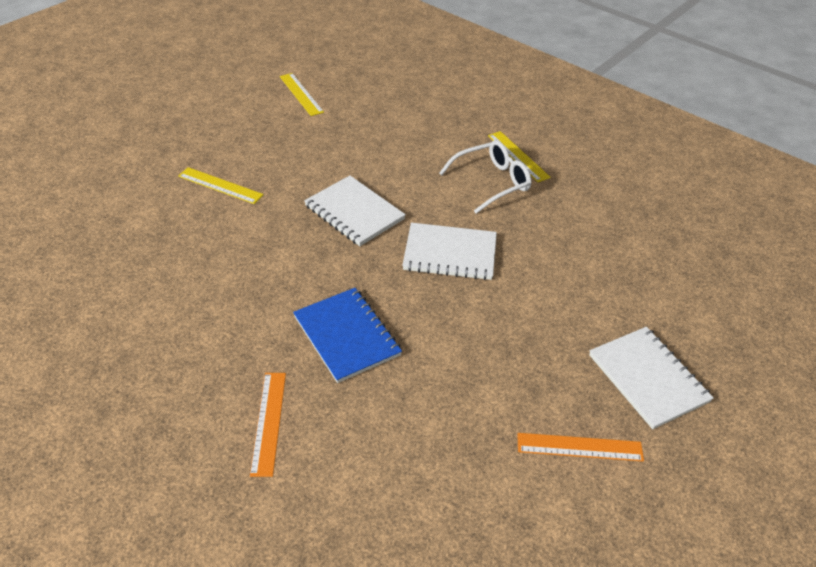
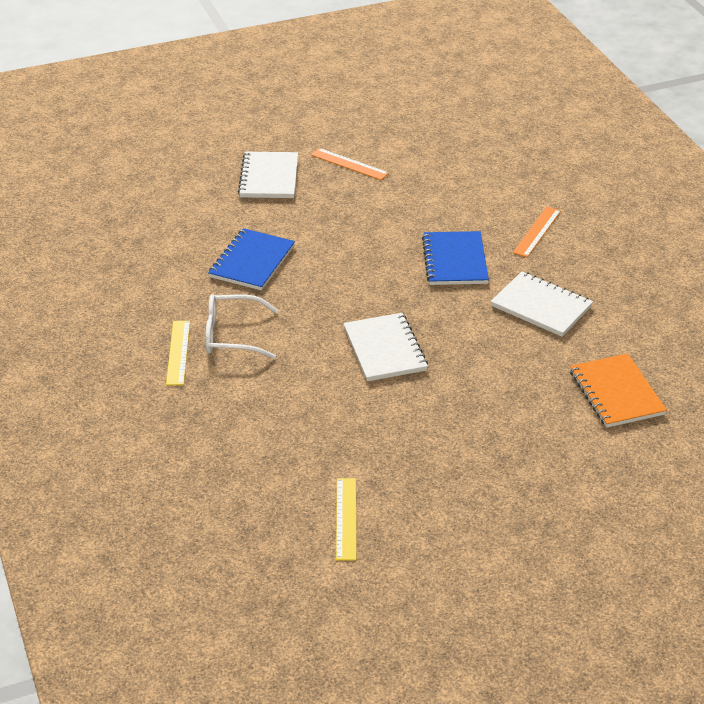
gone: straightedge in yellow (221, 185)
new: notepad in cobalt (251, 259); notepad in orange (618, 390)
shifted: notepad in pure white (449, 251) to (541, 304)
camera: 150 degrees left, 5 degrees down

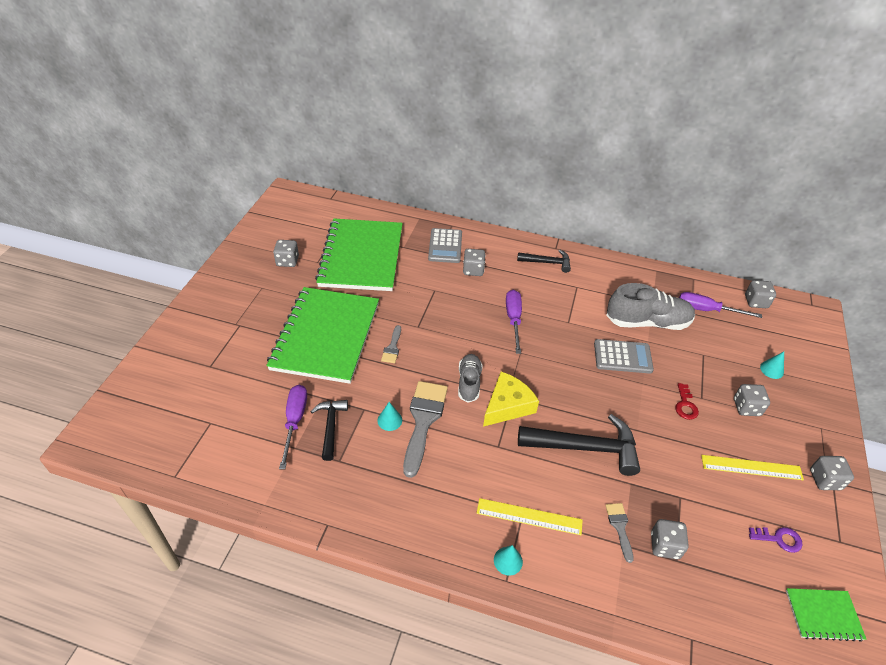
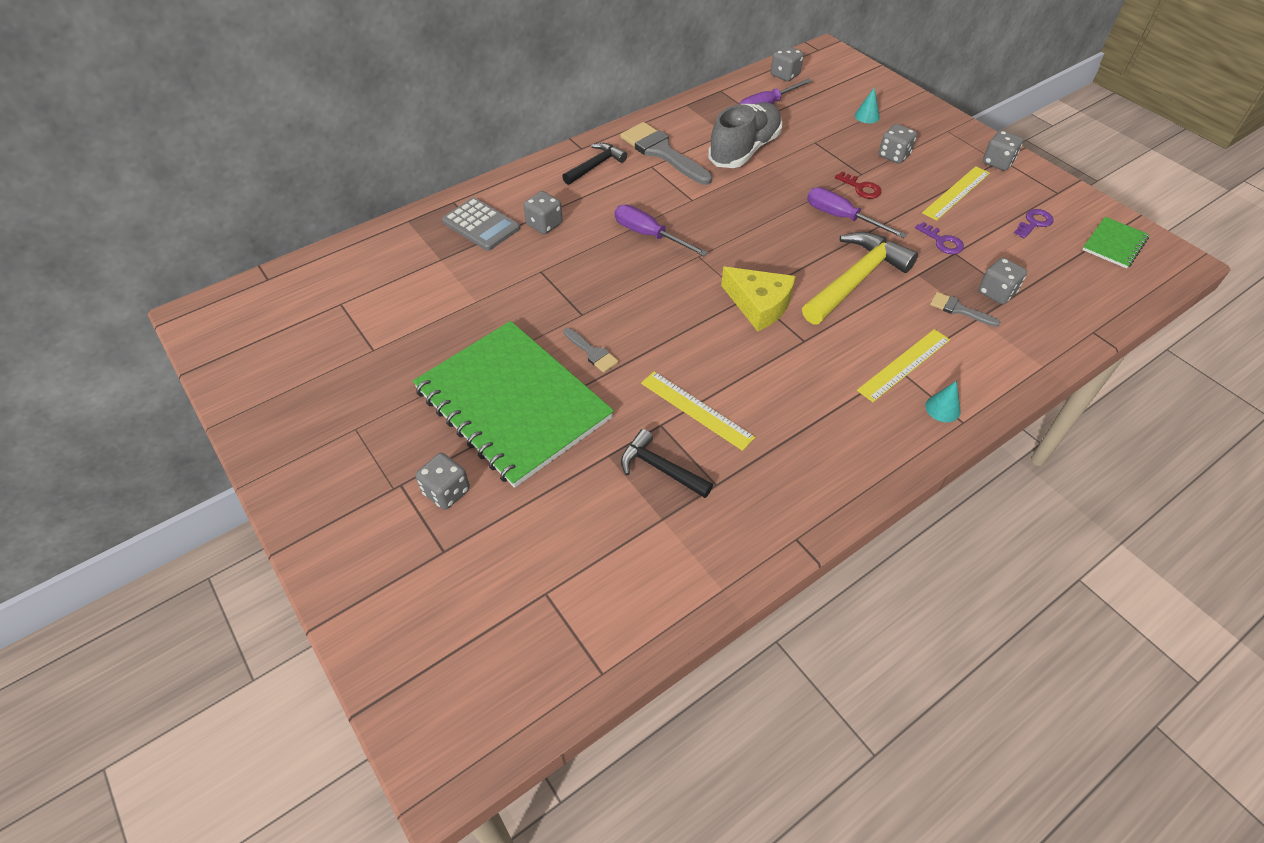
gone: notepad in leaf-green (359, 255); shoe in ash-grey (470, 378); calculator in ash-grey (624, 356)
new: latchkey in violet (939, 238)
shifted: die in ash-grey (286, 253) to (443, 481); screwdriver in violet (293, 427) to (857, 212); brush in ash-grey (425, 429) to (666, 153)
swapped: solid cone in teal (389, 416) to straightedge in yellow (698, 411)
repainted: carpenter's hammer in ebony (579, 445) to carpenter's hammer in yellow (860, 278)
rotated: piece of cheese in yellow (511, 399) = (758, 299) 135 degrees clockwise
camera: 50 degrees left, 5 degrees up

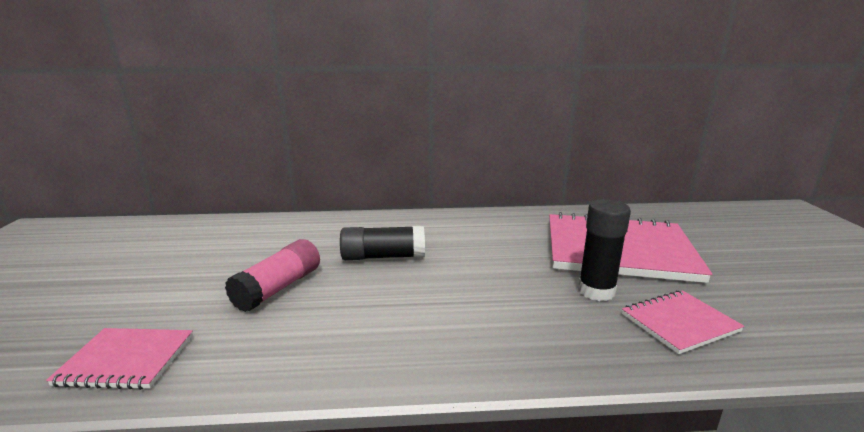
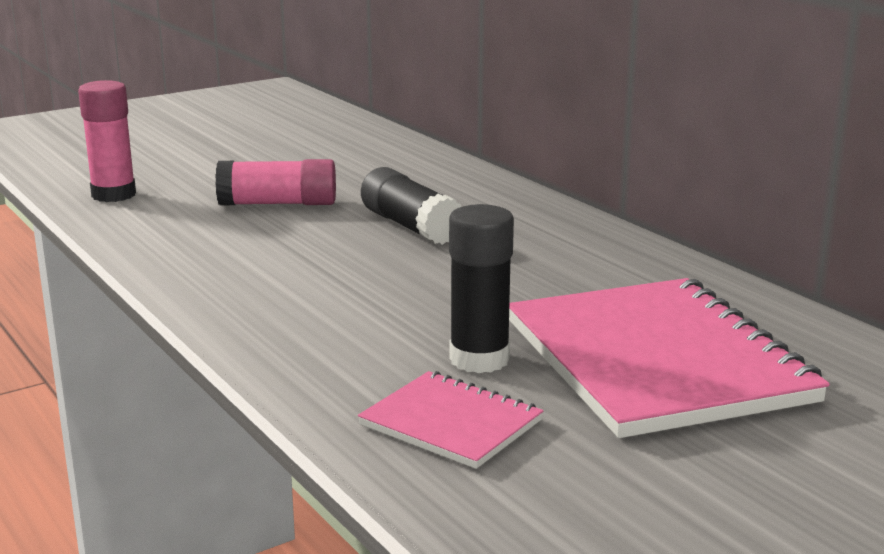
swapped: notepad in pink (119, 359) to glue in pink (107, 141)
camera: 60 degrees right, 0 degrees up

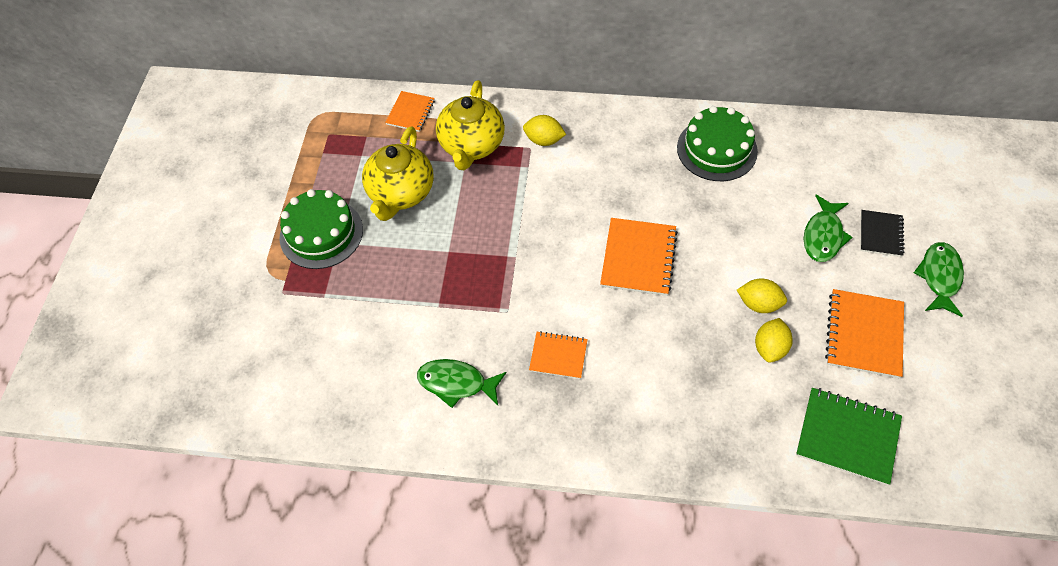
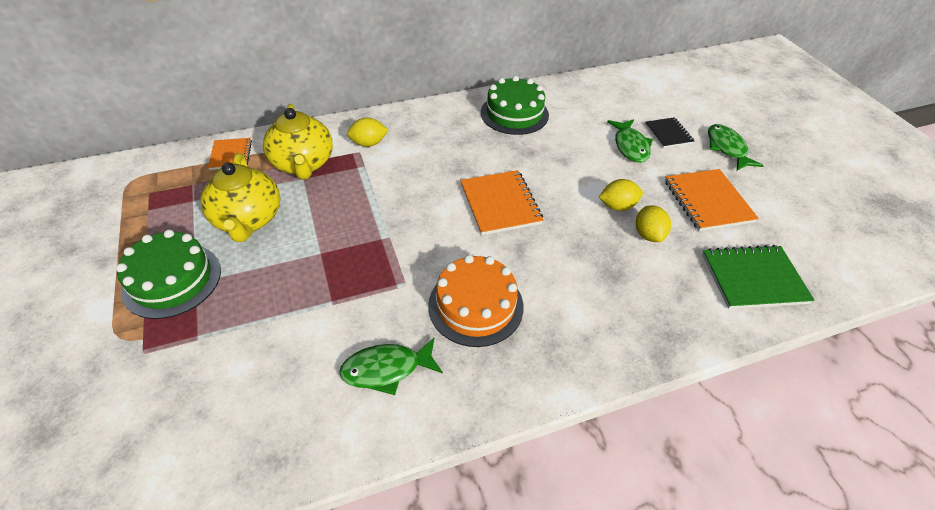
swapped: notepad in orange (558, 355) to cake in orange (476, 301)
camera: 30 degrees left, 10 degrees down

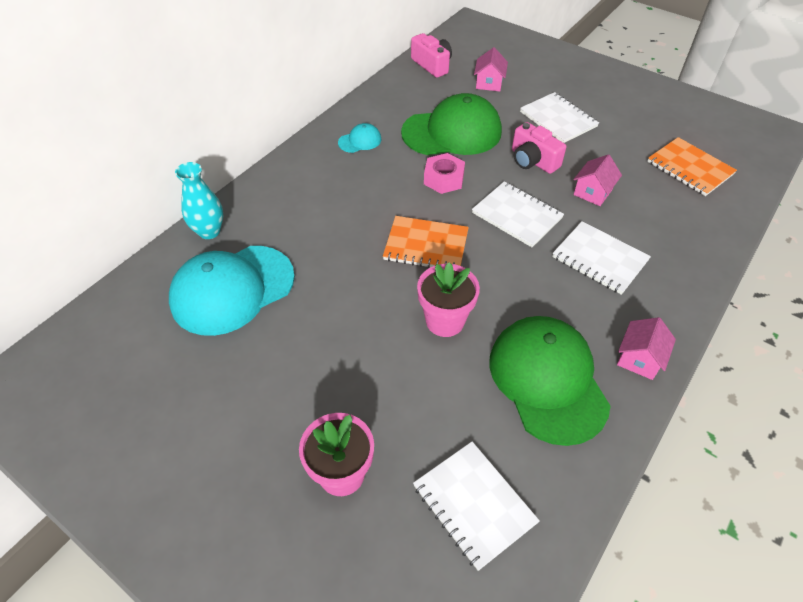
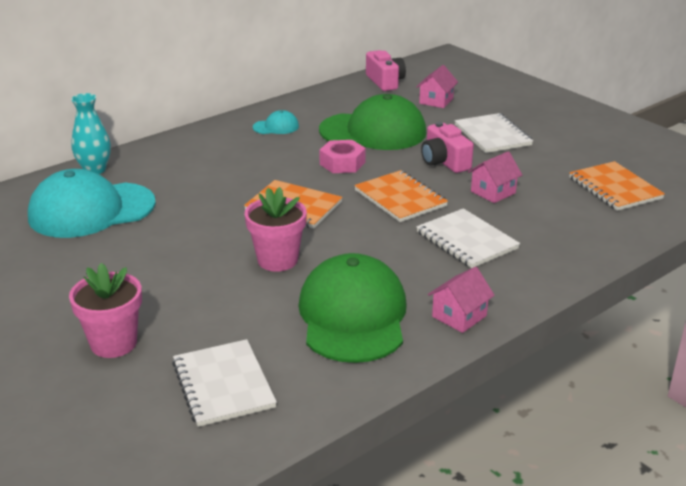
repainted: notepad in pure white (518, 214) to notepad in orange (401, 196)
camera: 15 degrees right, 20 degrees down

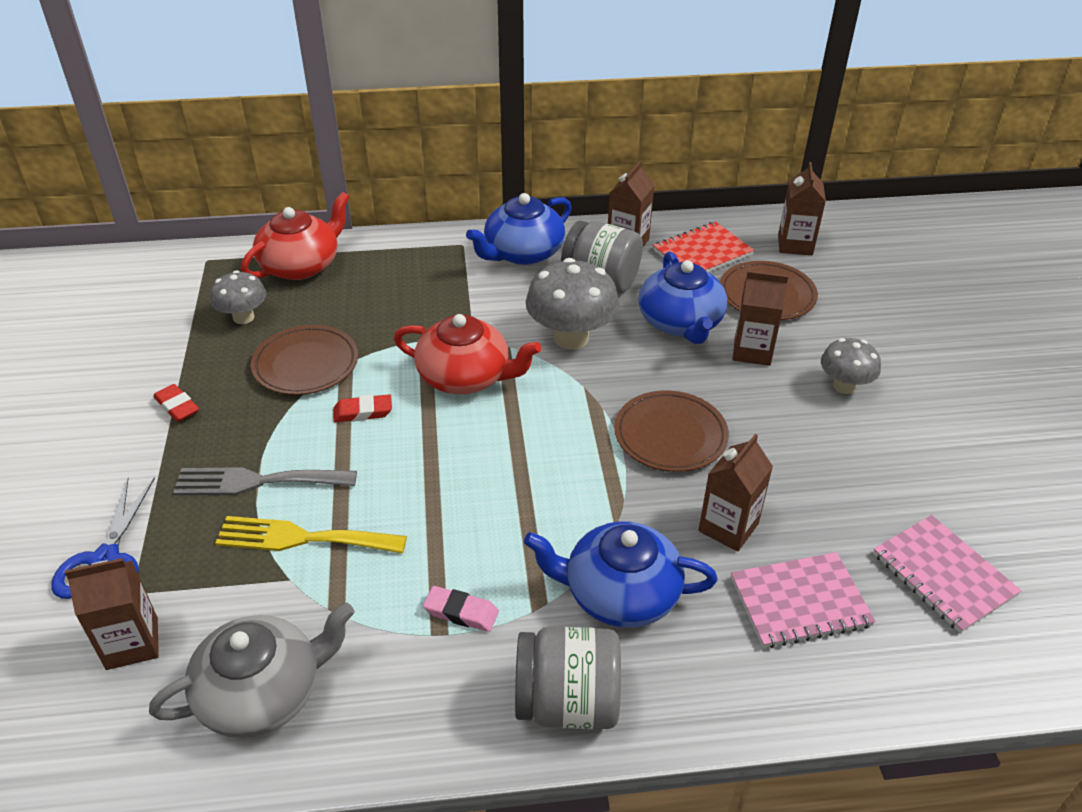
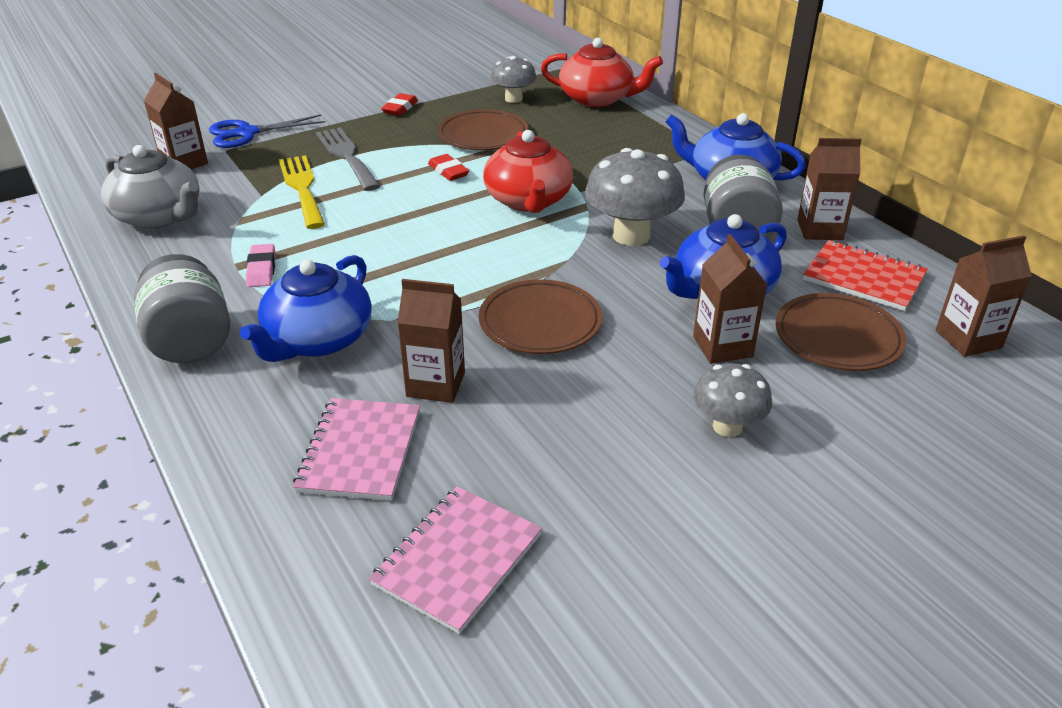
rotated: china teapot in cobalt (620, 574) = (306, 308) 135 degrees counterclockwise; notepad in pink (803, 600) = (356, 449) 45 degrees clockwise
camera: 65 degrees right, 5 degrees down

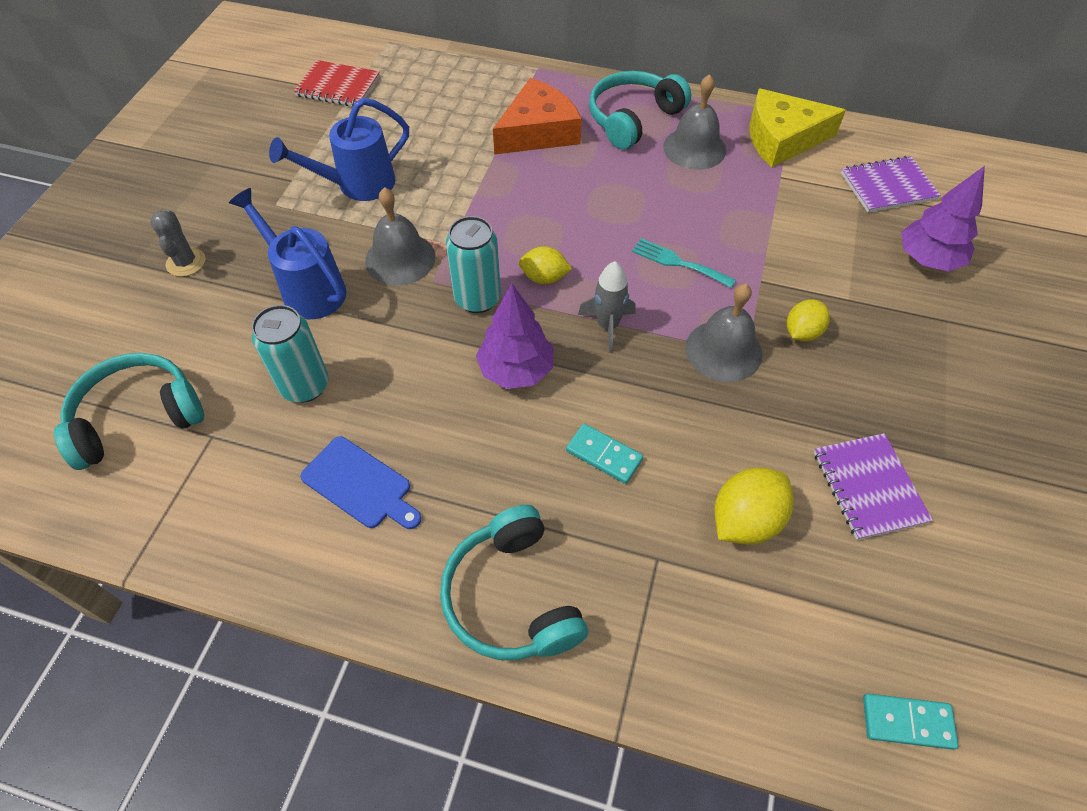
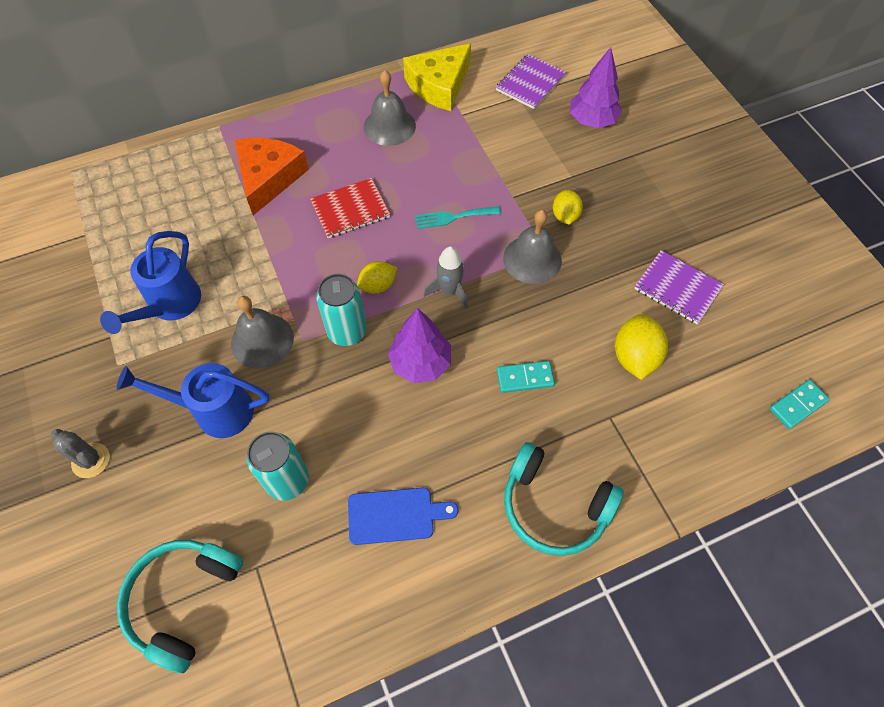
gone: headset in teal (640, 110)
shifted: notepad in red (337, 83) to (350, 208)
camera: 40 degrees left, 5 degrees up

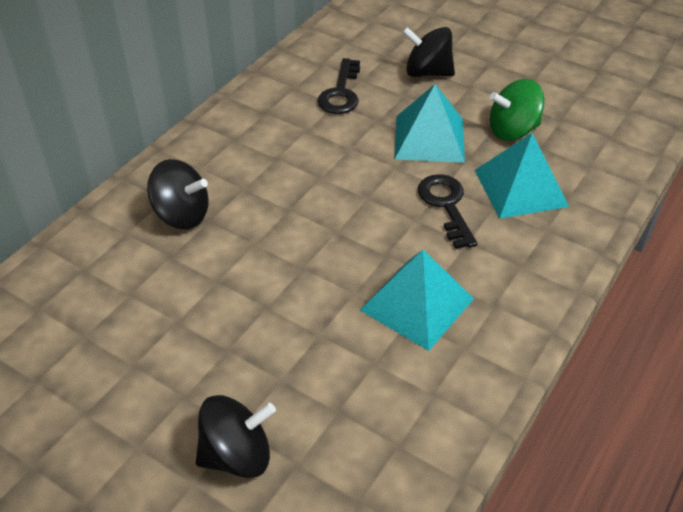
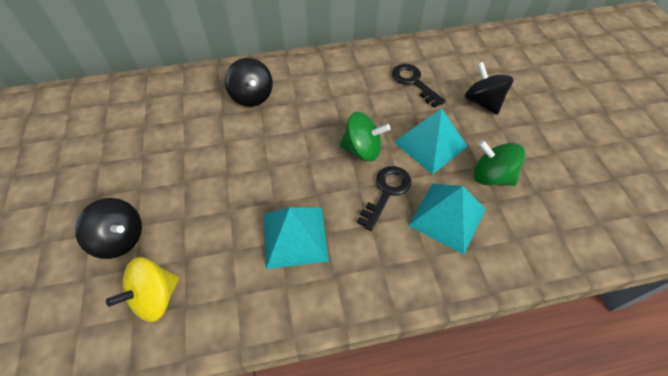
new: whirligig in yellow (142, 289); whirligig in leaf-green (365, 137)
rotated: latchkey in ebony (339, 86) = (419, 86) 90 degrees clockwise
camera: 45 degrees right, 10 degrees up

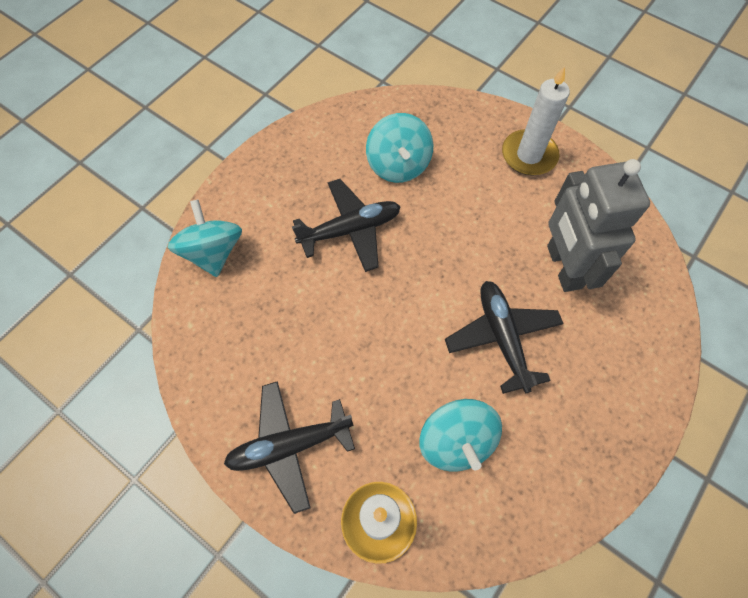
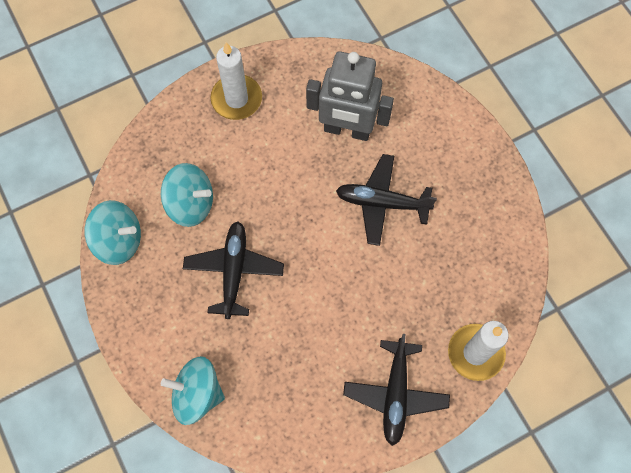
shifted: whirligig in teal (460, 435) to (113, 232)
camera: 65 degrees left, 5 degrees up

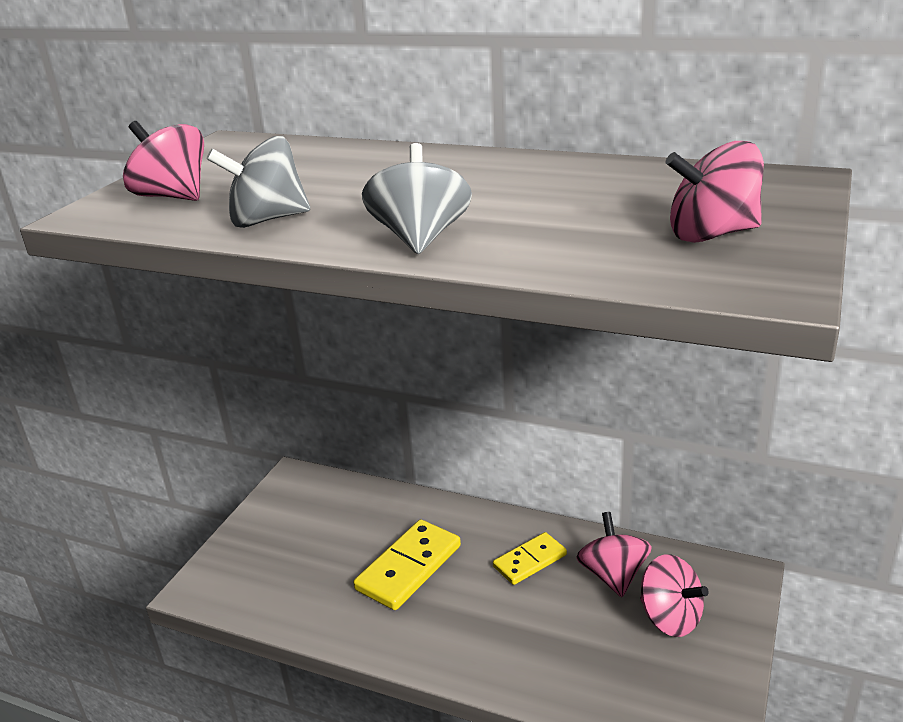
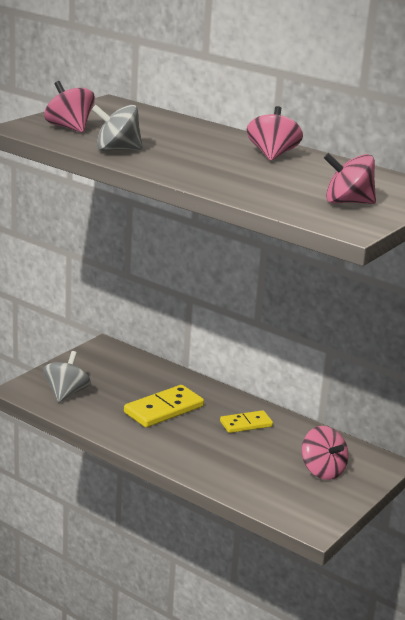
shifted: whirligig in ash-grey (417, 198) to (67, 376); whirligig in pink (614, 554) to (275, 133)
camera: 10 degrees right, 5 degrees down

